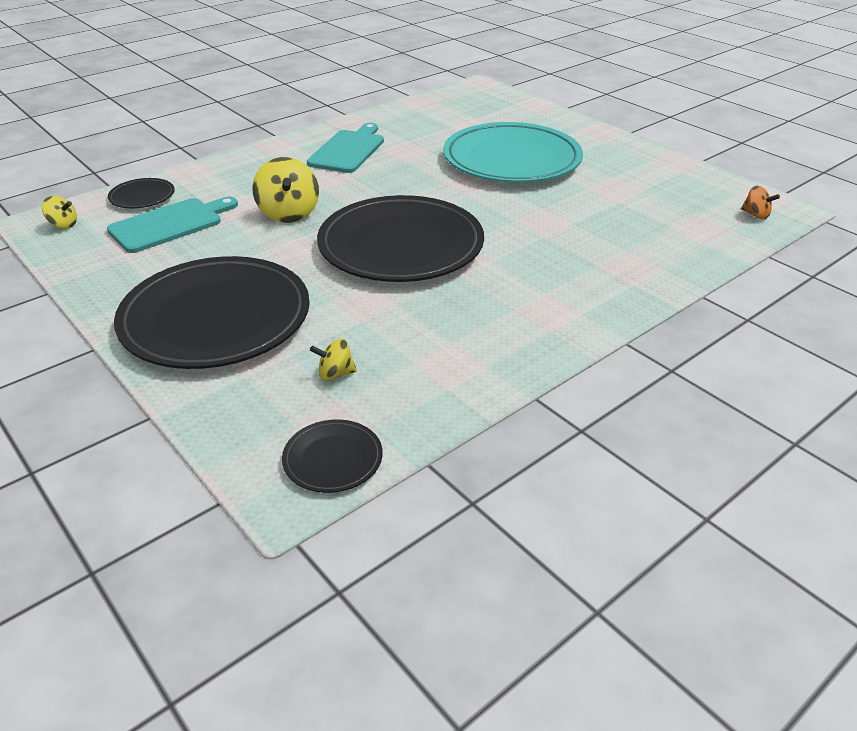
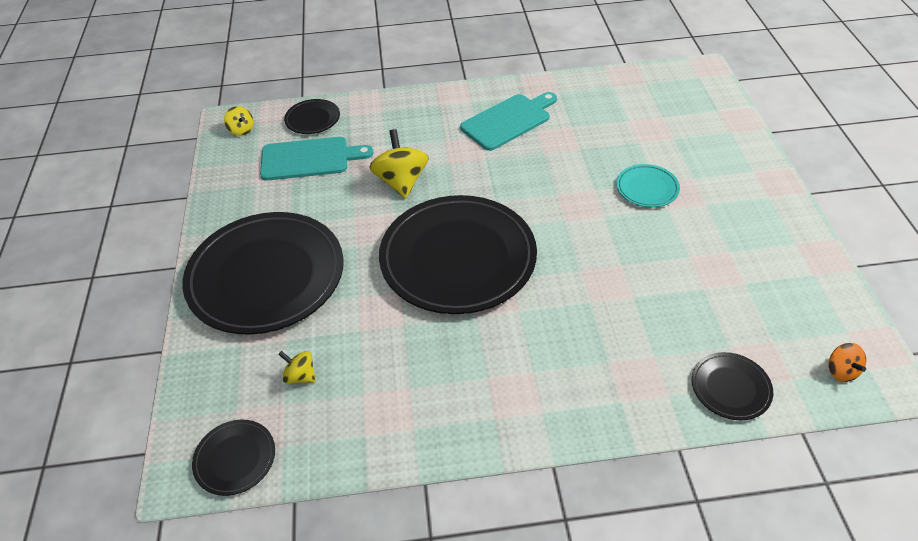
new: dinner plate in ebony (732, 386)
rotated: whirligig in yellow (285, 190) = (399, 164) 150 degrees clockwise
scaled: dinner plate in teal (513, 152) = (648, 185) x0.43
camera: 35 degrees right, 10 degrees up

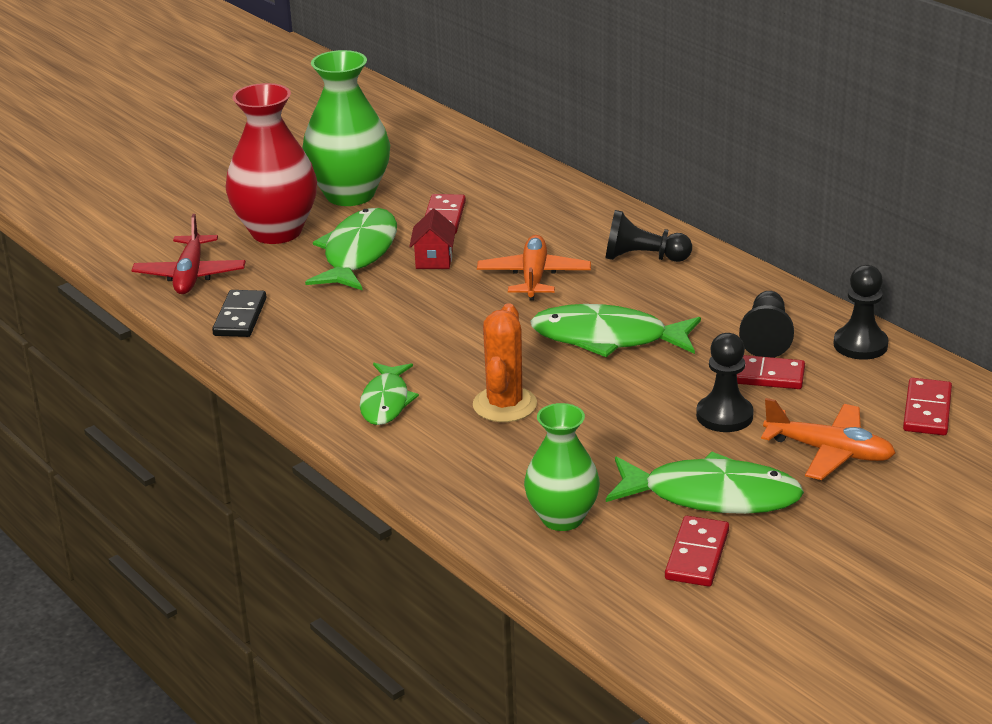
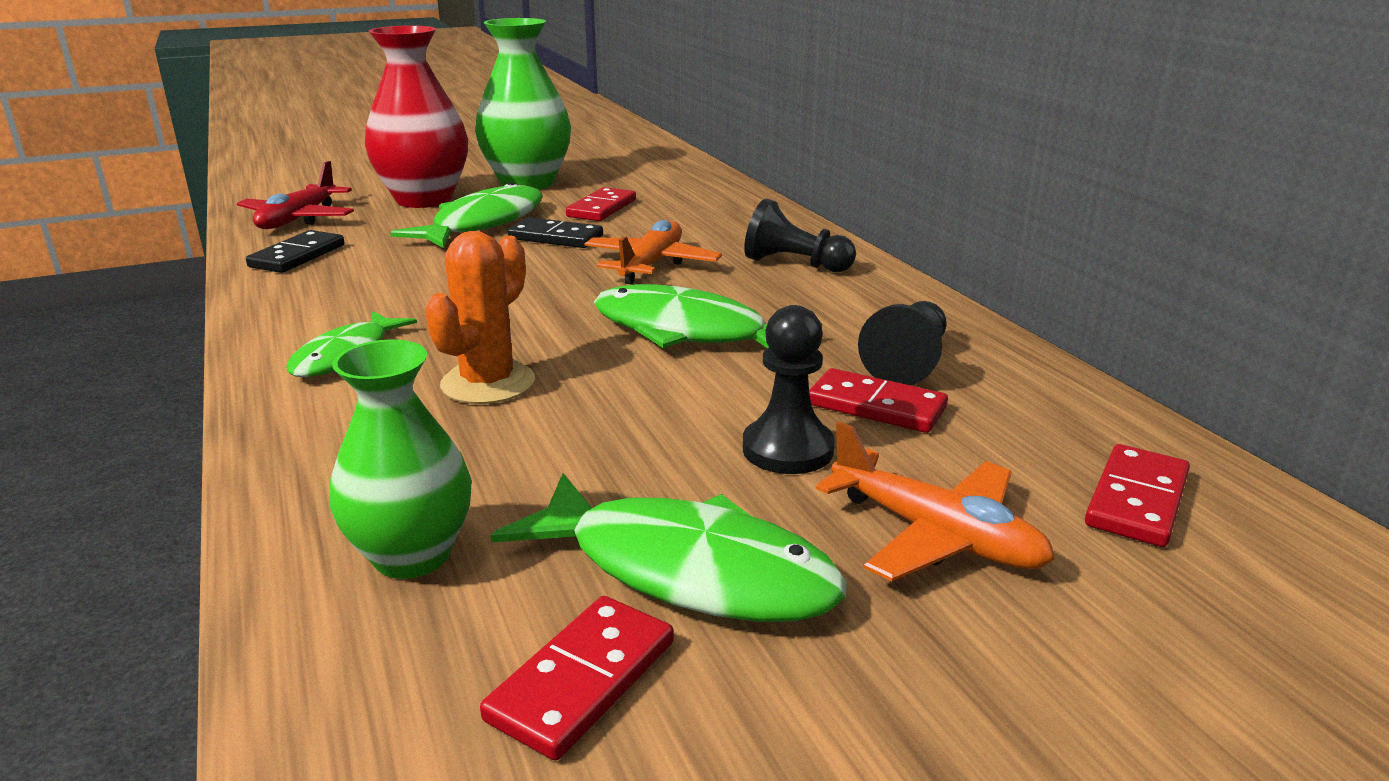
gone: game pawn in ebony (861, 312)
swapped: toy house in red (432, 239) to domino piece in ebony (555, 232)
camera: 15 degrees right, 5 degrees down

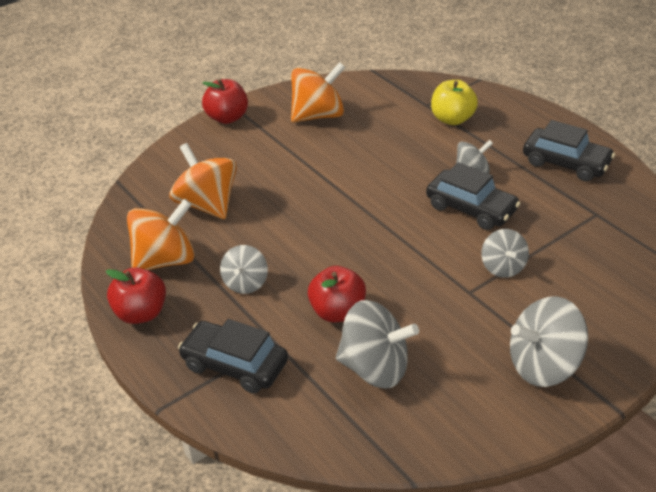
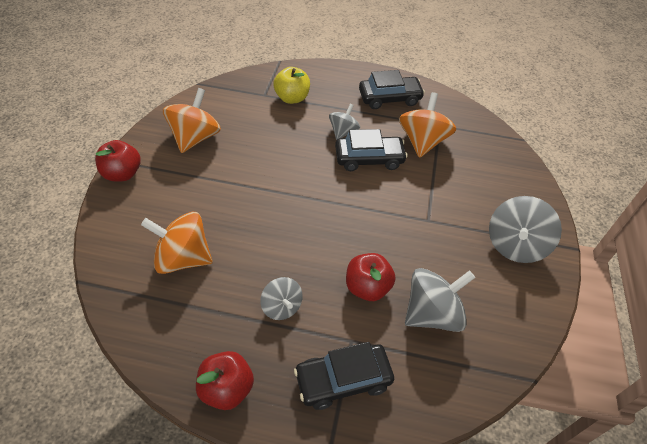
gone: whirligig in ash-grey (505, 253)
shifted: whirligig in orange (161, 234) to (427, 125)
camera: 45 degrees left, 10 degrees up

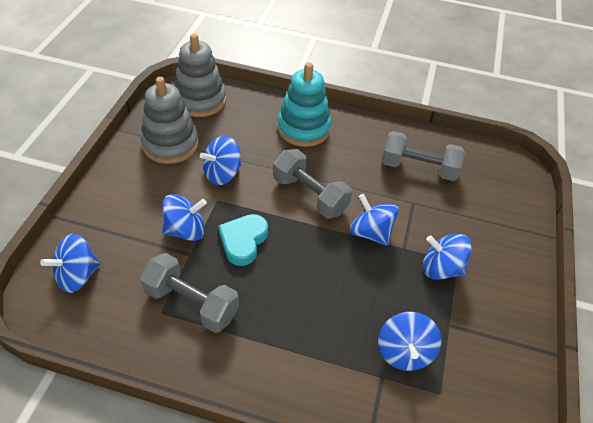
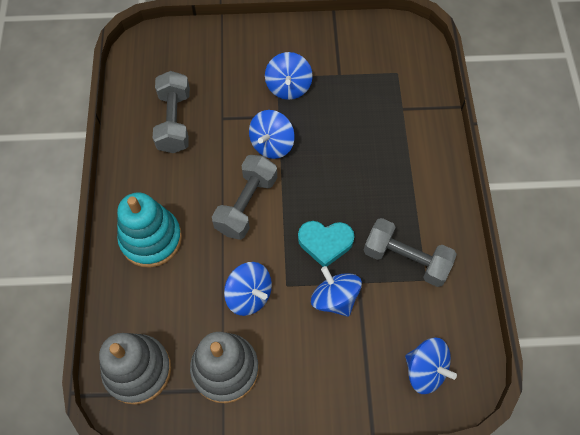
gone: whirligig in cobalt (409, 341)
rotated: dumbbell in ash-grey (189, 293) = (410, 252) 75 degrees counterclockwise
camera: 105 degrees left, 15 degrees up

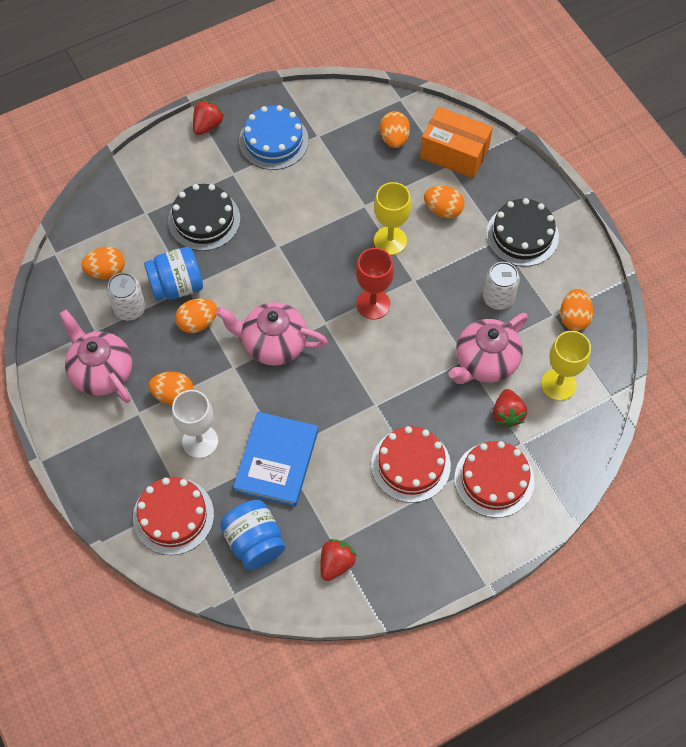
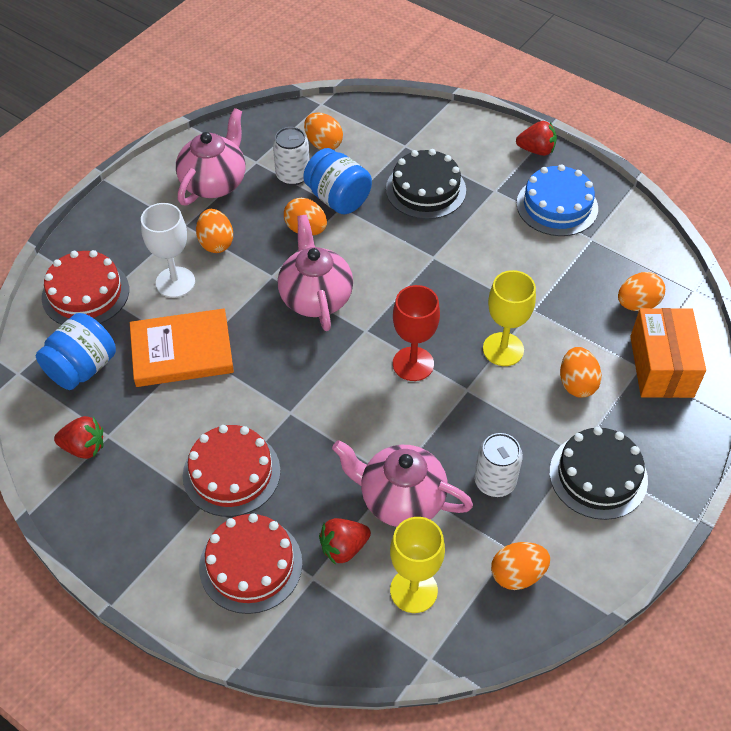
repainted: book in cobalt (275, 459) to book in orange (182, 347)
camera: 65 degrees right, 10 degrees down

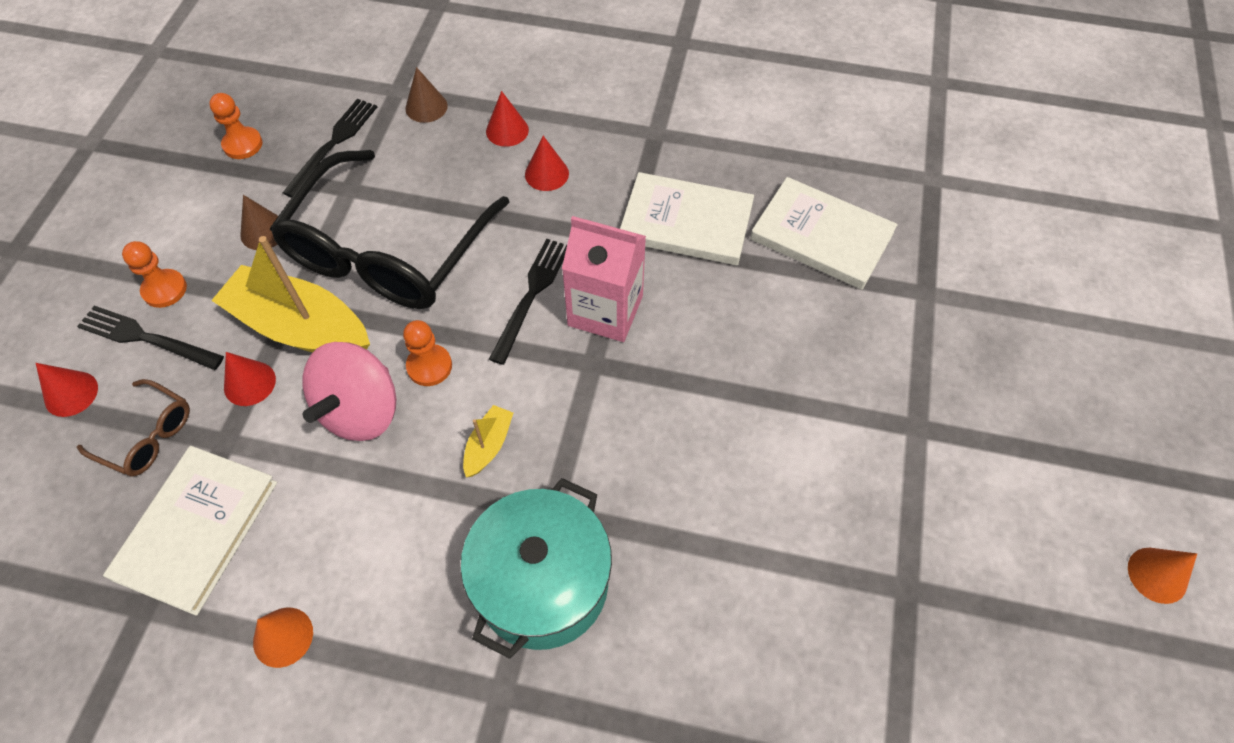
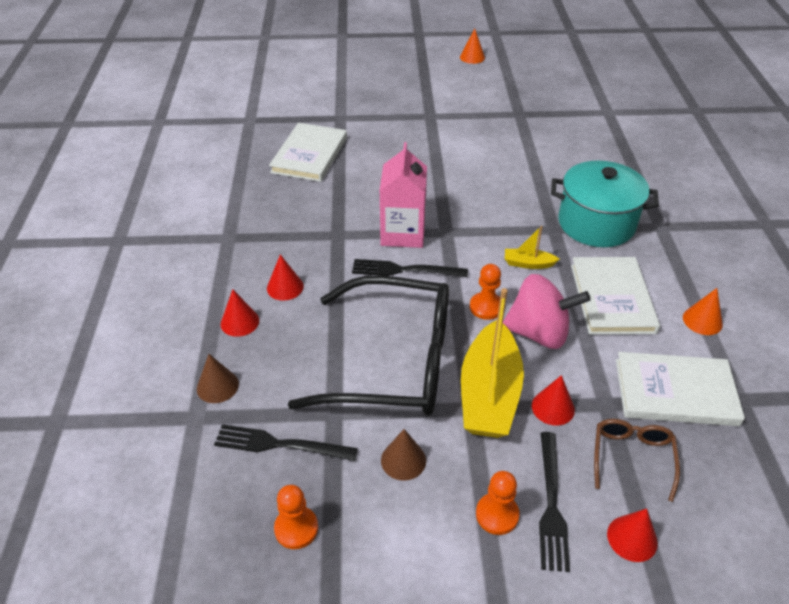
shifted: book in pure white (687, 218) to (615, 296)
camera: 105 degrees left, 15 degrees down

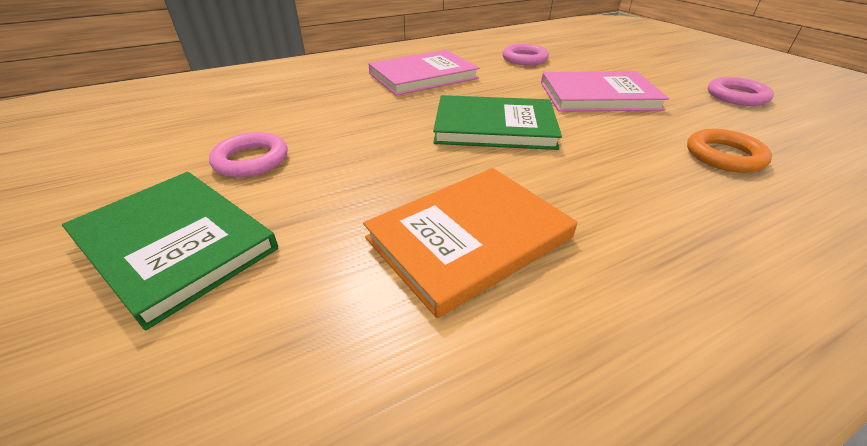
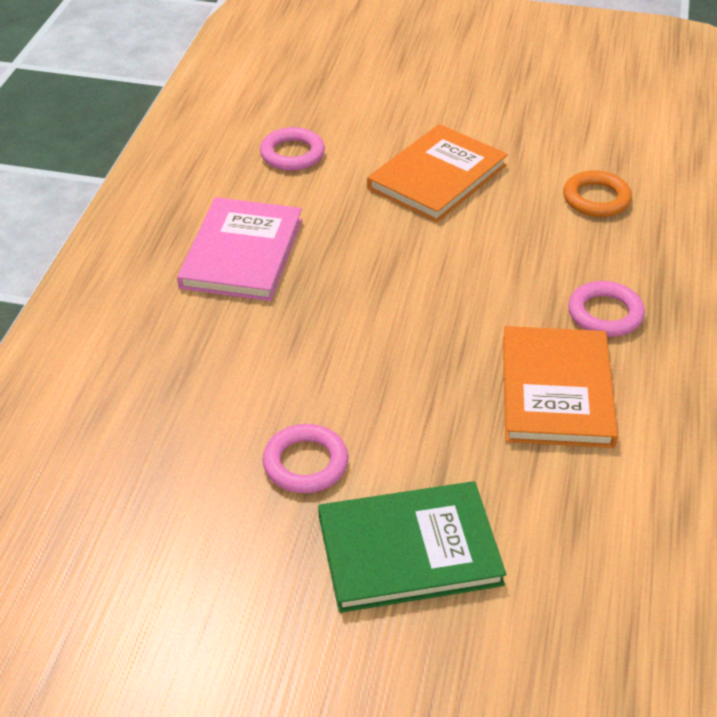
gone: book in leaf-green (497, 122)
shifted: ring in pink (741, 91) to (606, 309)
repainted: book in pink (605, 91) to book in orange (437, 173)
camera: 50 degrees left, 5 degrees up

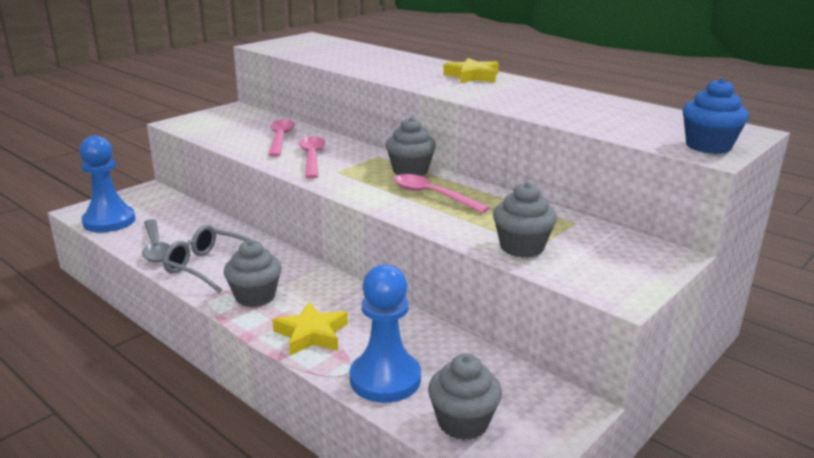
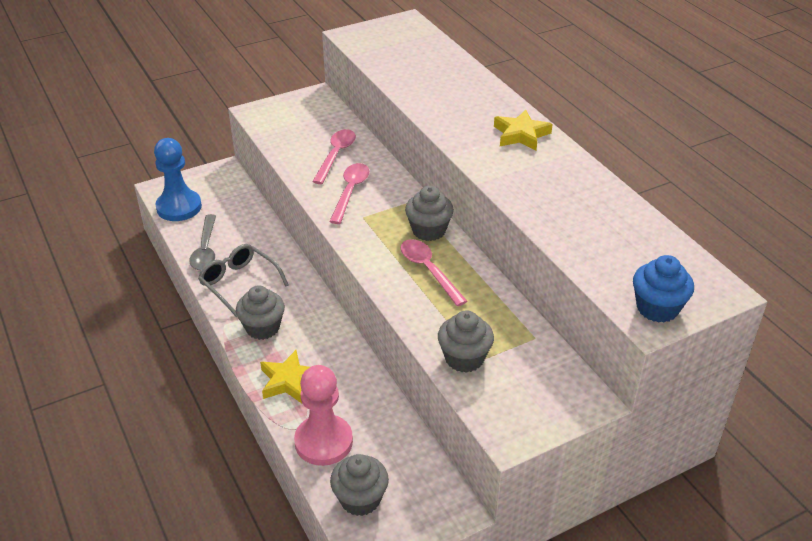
repainted: game pawn in cobalt (385, 333) to game pawn in pink (323, 415)
camera: 20 degrees right, 15 degrees up

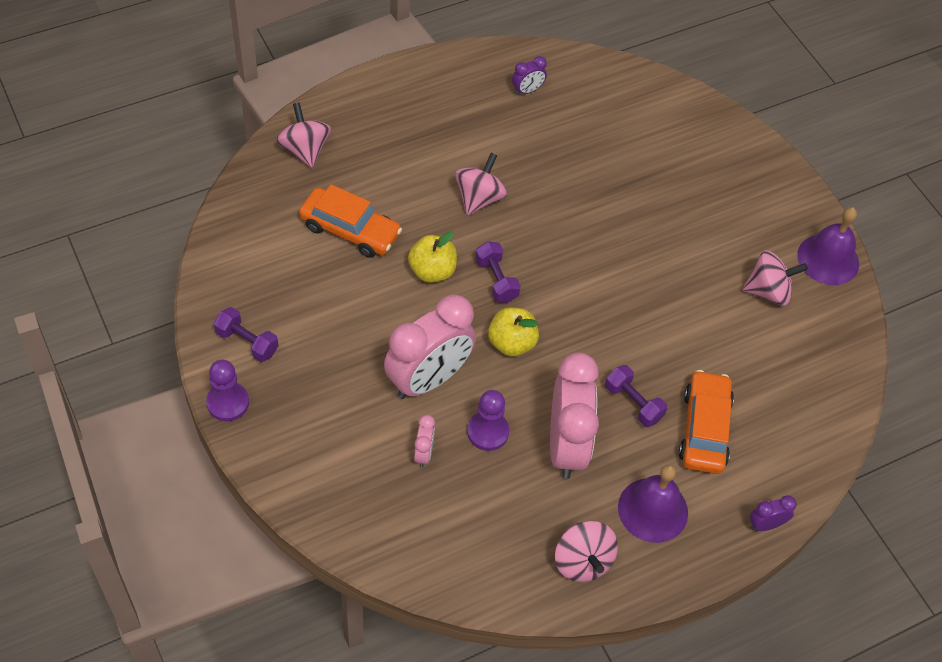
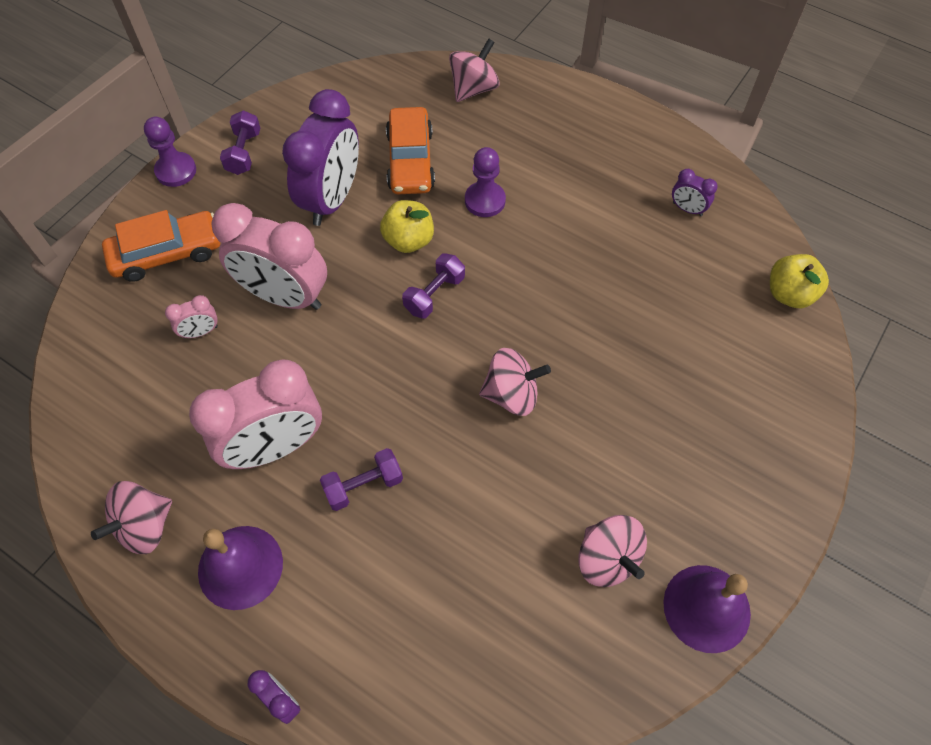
new: clock in violet (320, 157)
shifted: whirligig in pink (481, 184) to (515, 382); game pawn in violet (488, 420) to (485, 182); apple in yellow (513, 332) to (799, 281); automobile in orange (706, 422) to (161, 246)
rotated: dumbbell in violet (636, 396) = (361, 479) 45 degrees clockwise
camera: 65 degrees right, 5 degrees up

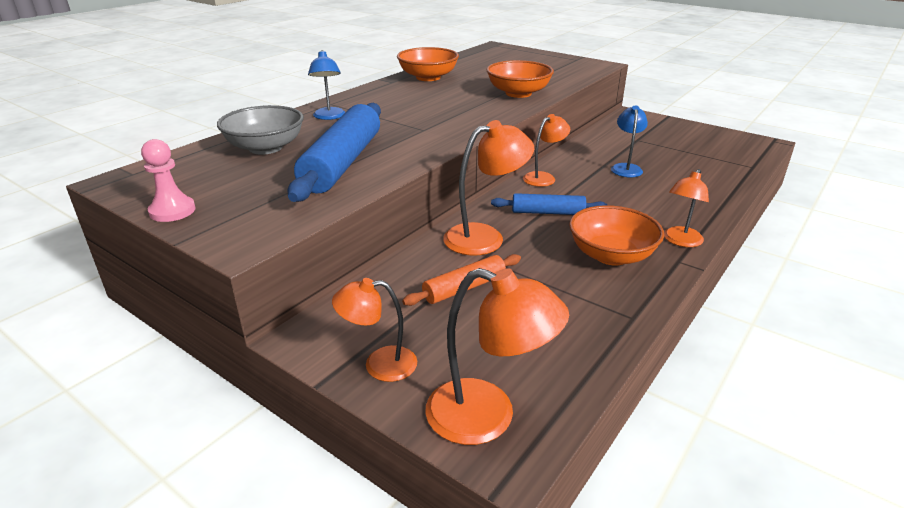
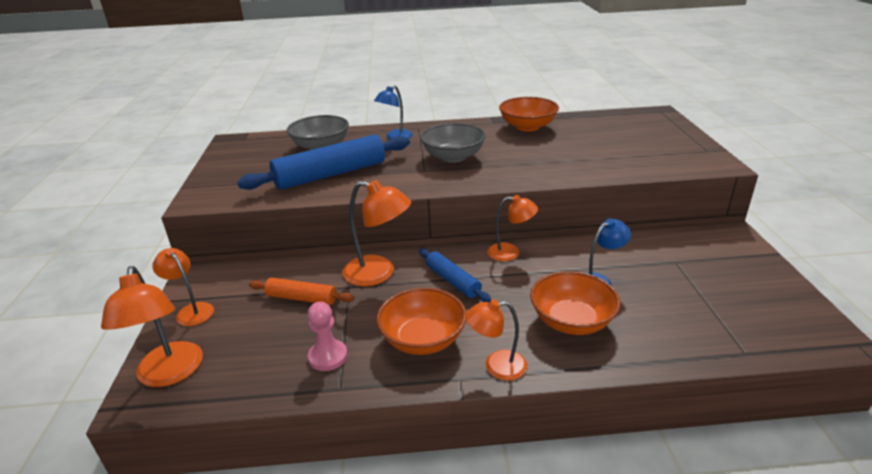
new: deep dish in ash-grey (453, 143)
shifted: game pawn in pink (168, 180) to (328, 336); deep dish in orange (520, 79) to (575, 303)
camera: 50 degrees right, 0 degrees up

